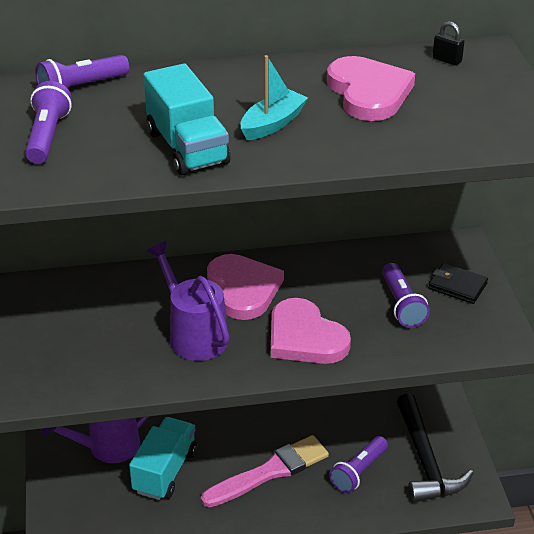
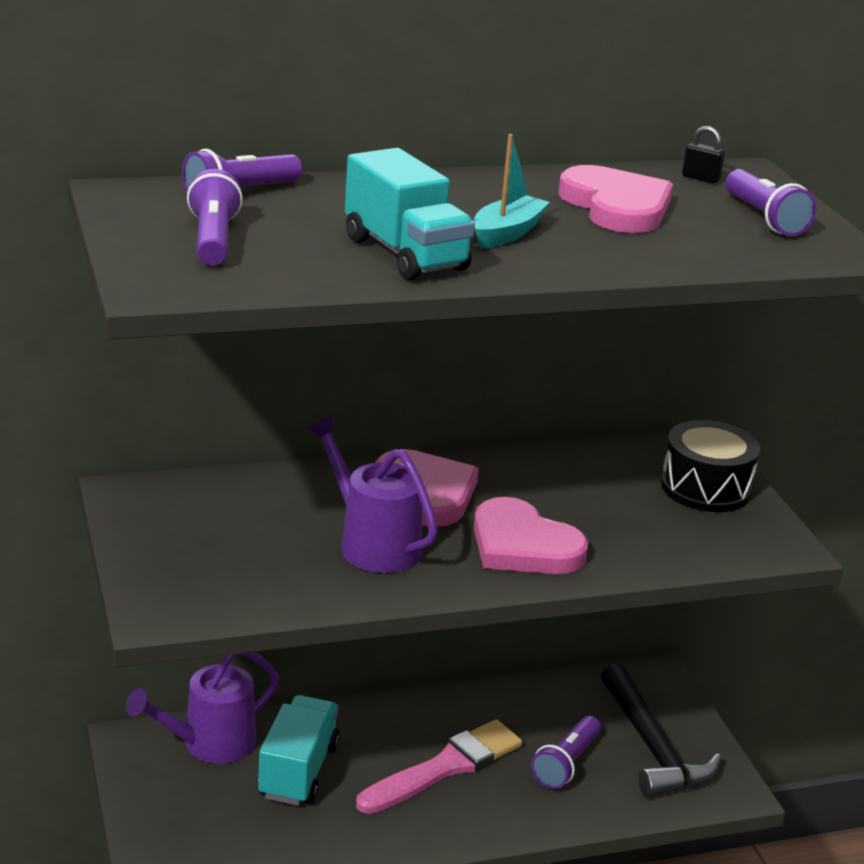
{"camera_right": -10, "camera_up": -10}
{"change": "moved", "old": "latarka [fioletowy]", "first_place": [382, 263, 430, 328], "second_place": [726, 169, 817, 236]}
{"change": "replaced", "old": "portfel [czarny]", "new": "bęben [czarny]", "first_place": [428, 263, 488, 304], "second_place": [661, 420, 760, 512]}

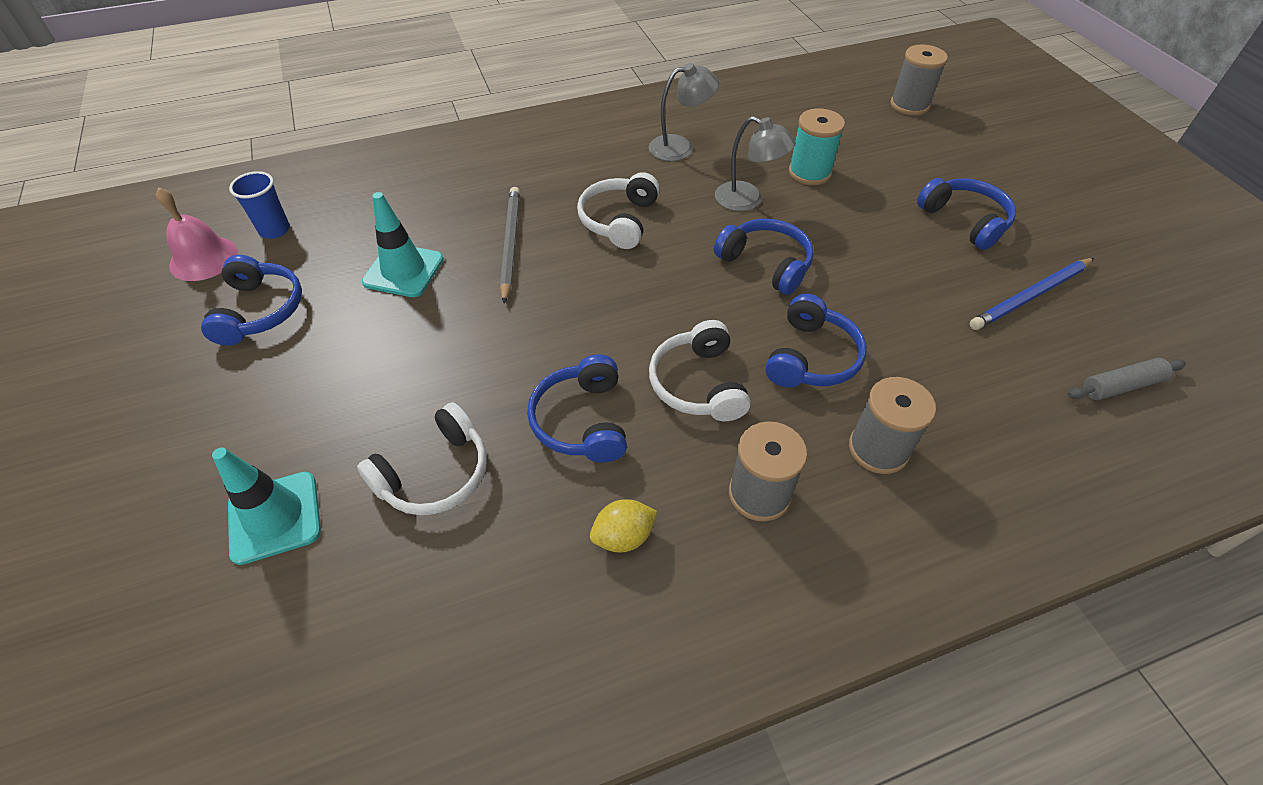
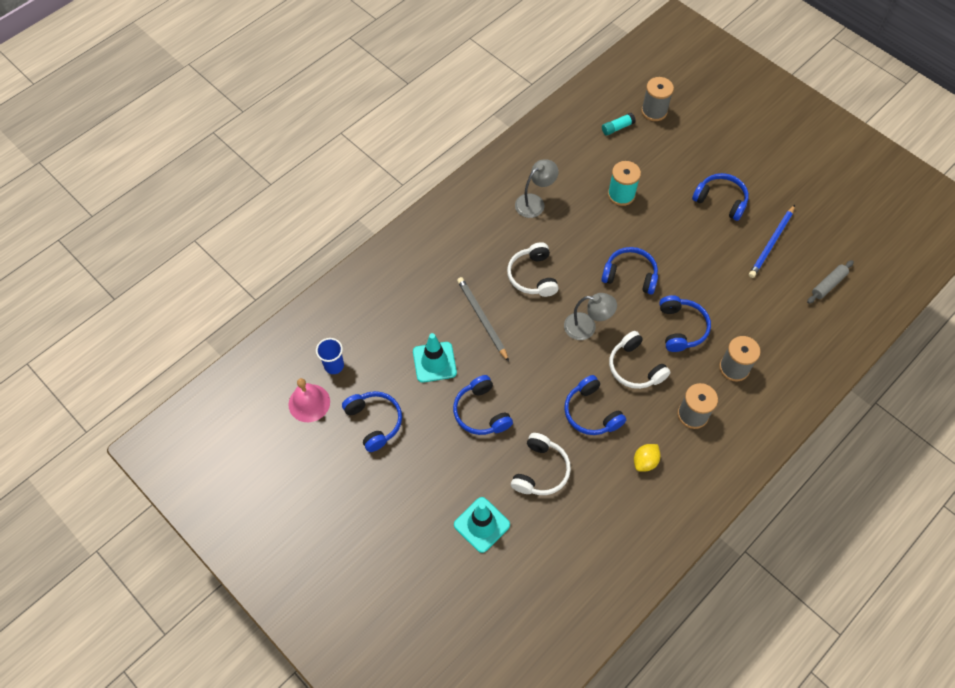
{"camera_right": -25, "camera_up": 10}
{"change": "added", "new": "słuchawki [niebieski]", "second_place": [453, 375, 513, 435]}
{"change": "added", "new": "klej w sztyfcie [turkusowy]", "second_place": [602, 113, 636, 135]}
{"change": "moved", "old": "lampka [szary]", "first_place": [715, 116, 796, 211], "second_place": [564, 293, 617, 340]}

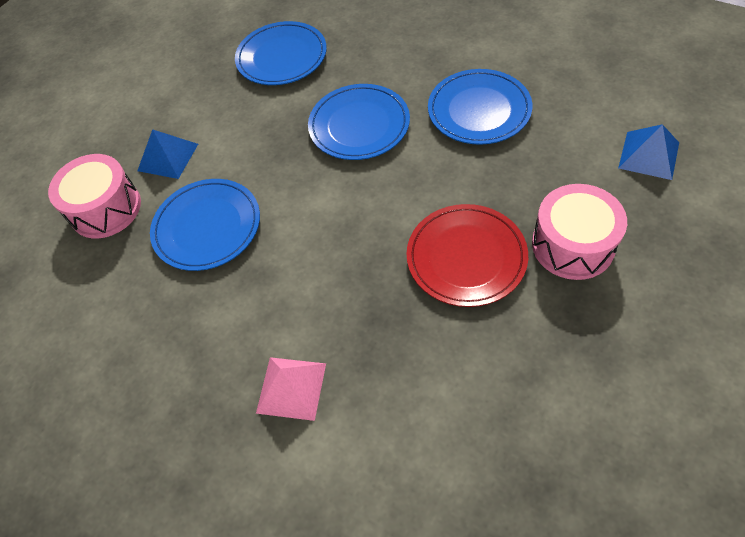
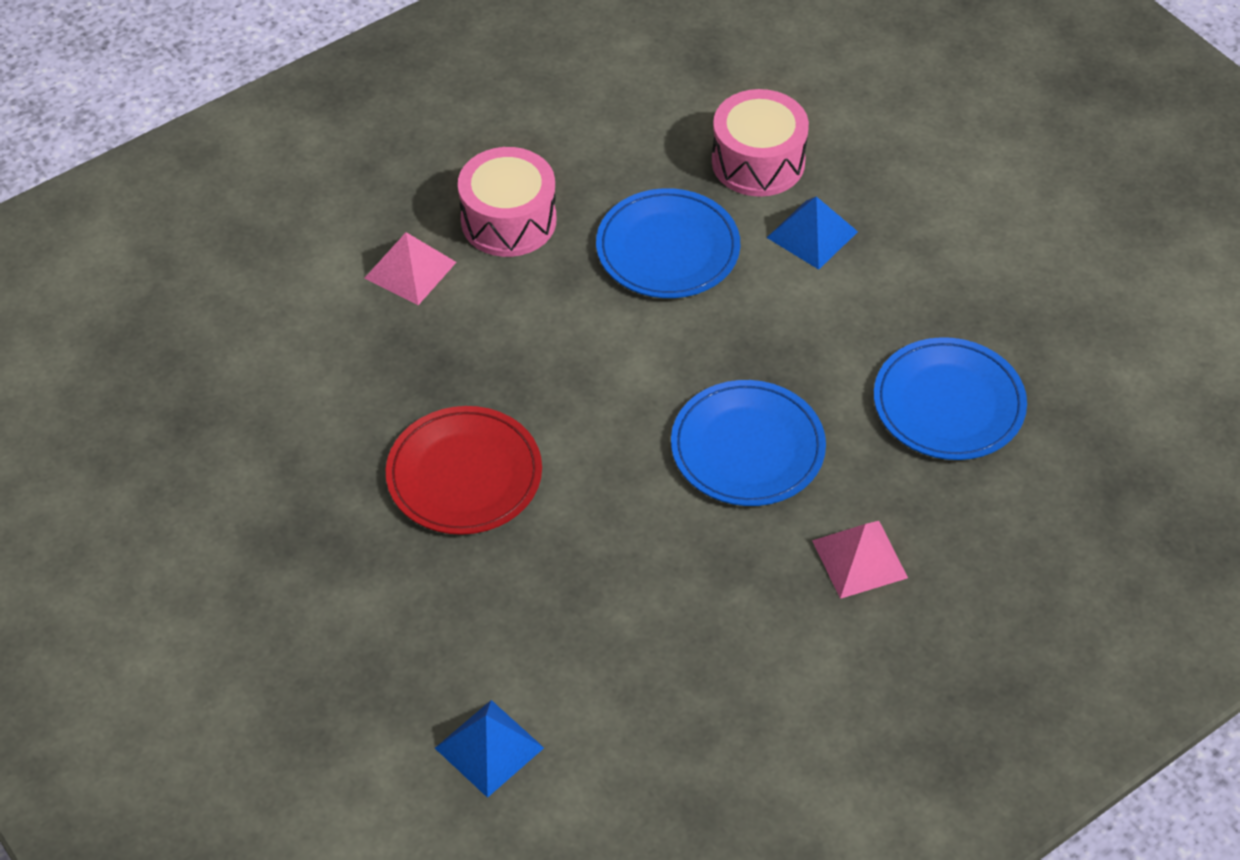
{"camera_right": 105, "camera_up": -5}
{"change": "removed", "old": "talerz [niebieski]", "first_place": [428, 69, 532, 145]}
{"change": "added", "new": "piramida [różowy]", "second_place": [812, 521, 908, 599]}
{"change": "moved", "old": "bęben [różowy]", "first_place": [532, 184, 627, 280], "second_place": [458, 147, 556, 257]}

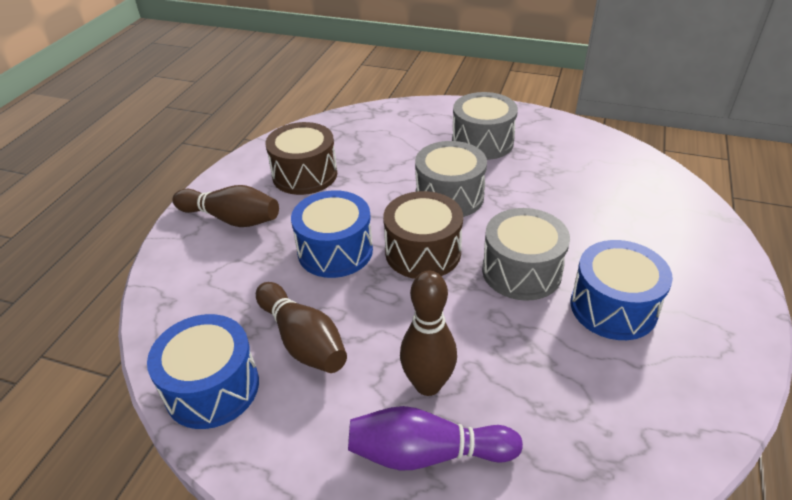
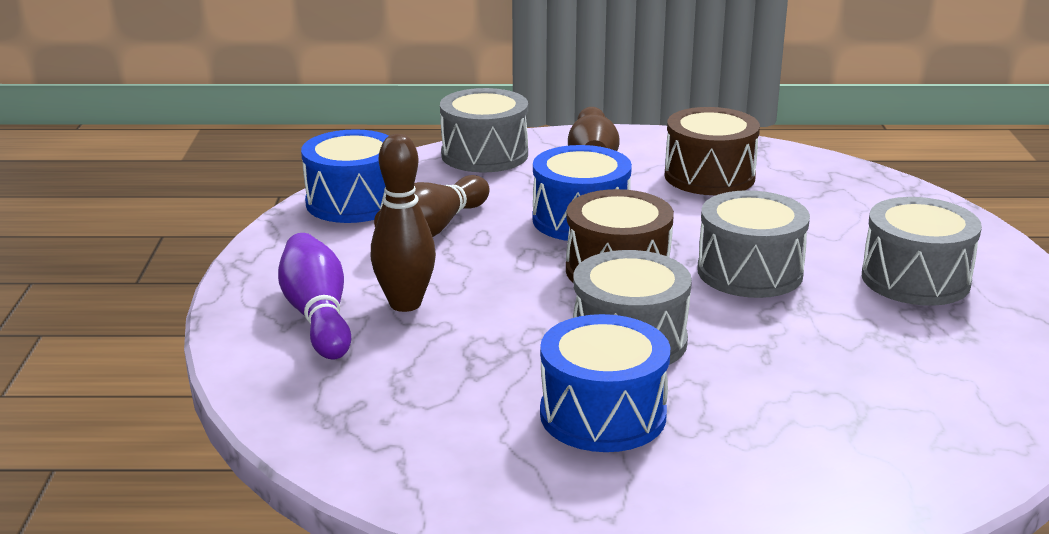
{"camera_right": 70, "camera_up": -15}
{"change": "added", "new": "bęben [szary]", "second_place": [440, 88, 528, 172]}

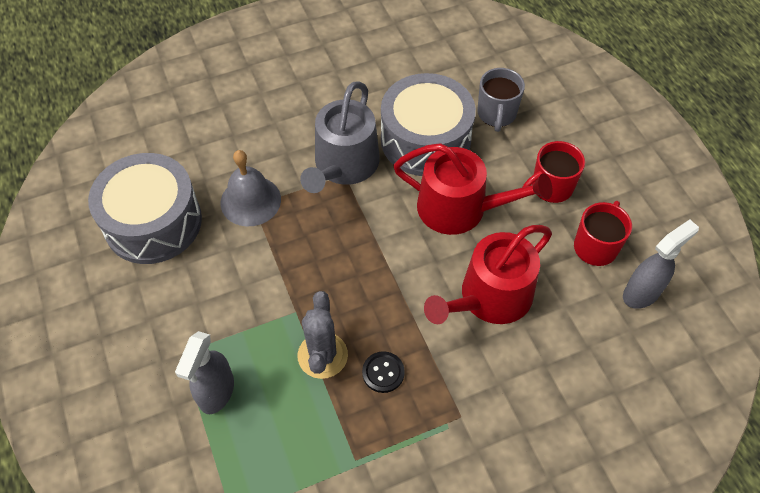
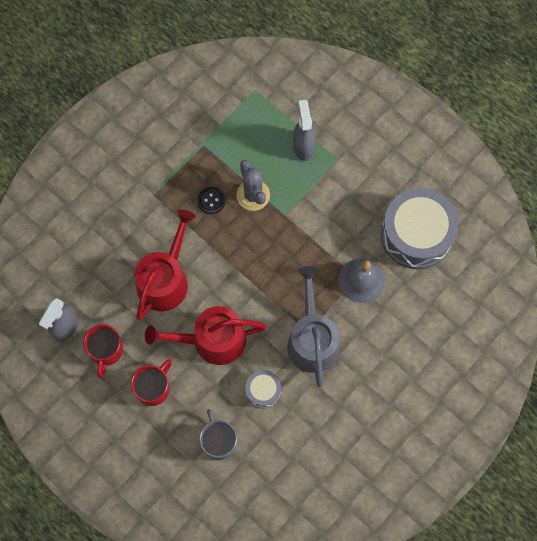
{"camera_right": 155, "camera_up": 15}
{"change": "resized", "old": "bęben [szary]", "first_place": [381, 73, 476, 176], "second_place": [245, 370, 281, 409], "factor": 0.47}

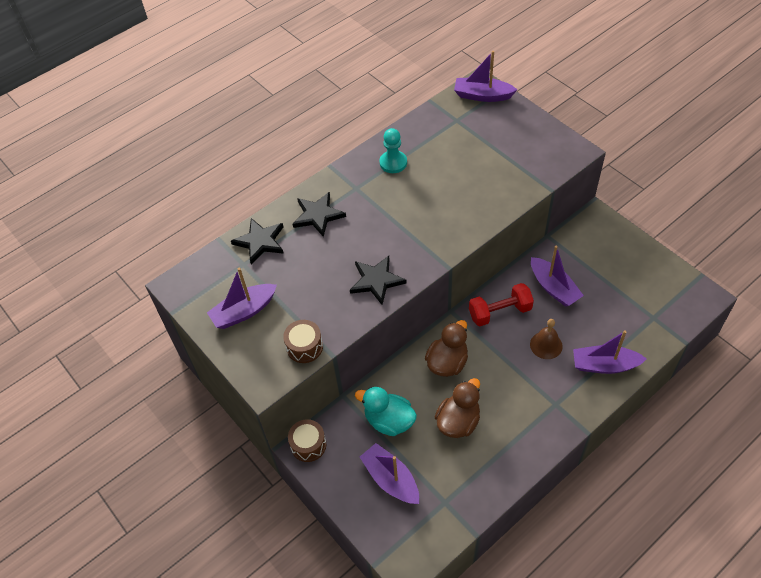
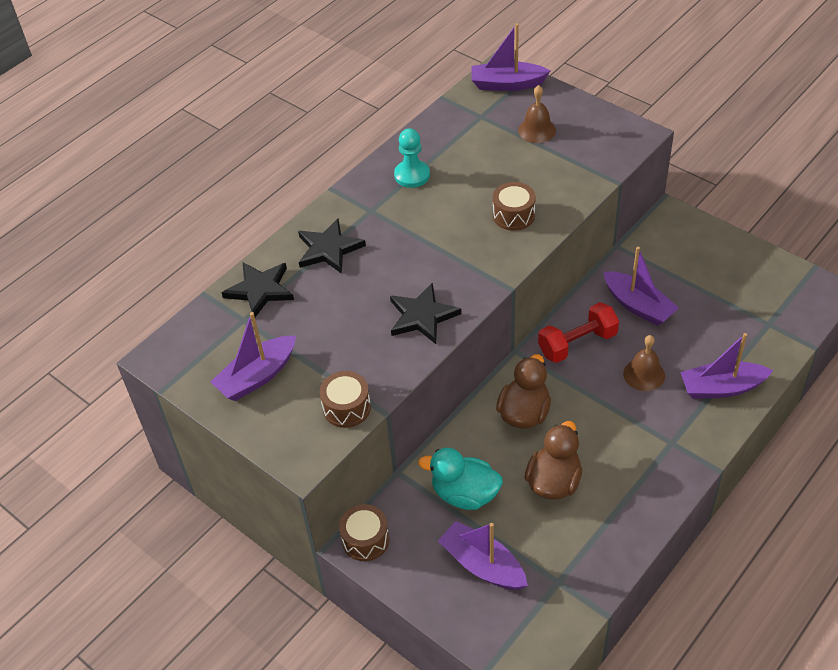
{"camera_right": -10, "camera_up": -5}
{"change": "added", "new": "bęben [brązowy]", "second_place": [493, 182, 536, 231]}
{"change": "added", "new": "dzwonek [brązowy]", "second_place": [518, 85, 556, 143]}

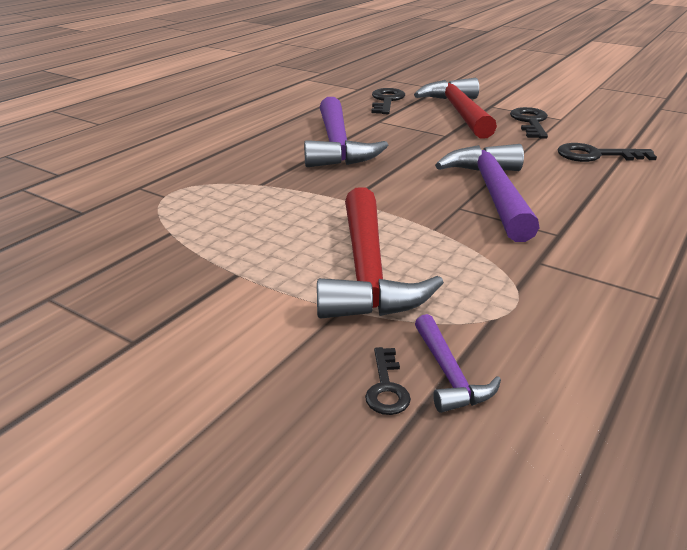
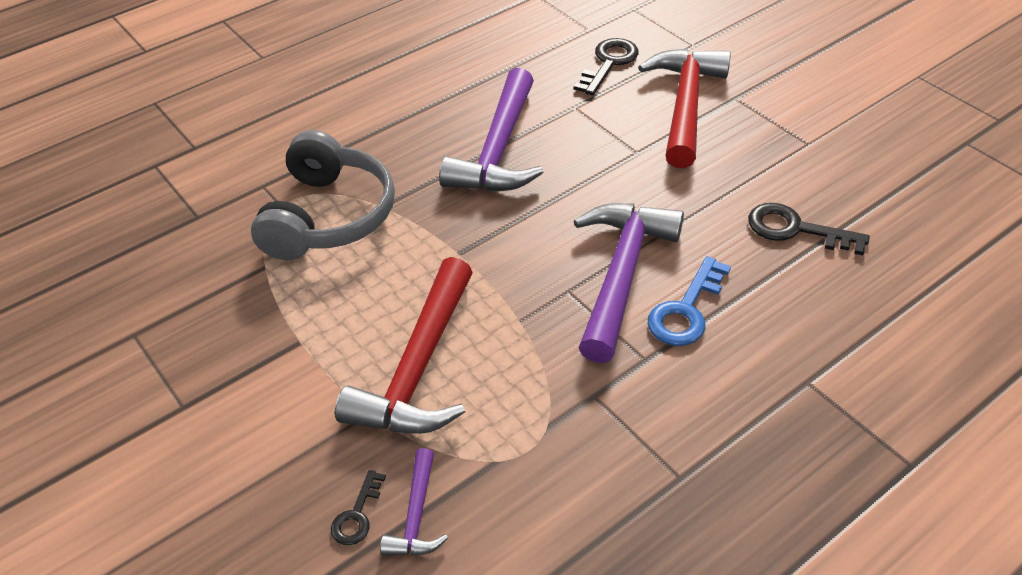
{"camera_right": 20, "camera_up": 15}
{"change": "removed", "old": "klucz [czarny]", "first_place": [510, 107, 548, 139]}
{"change": "added", "new": "słuchawki [szary]", "second_place": [251, 130, 395, 260]}
{"change": "added", "new": "klucz [niebieski]", "second_place": [648, 256, 731, 346]}

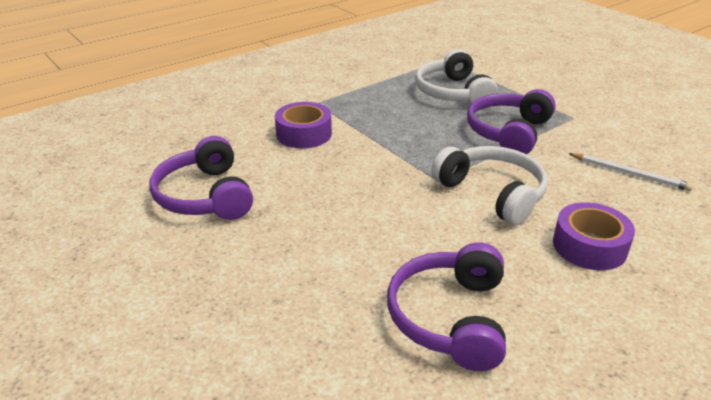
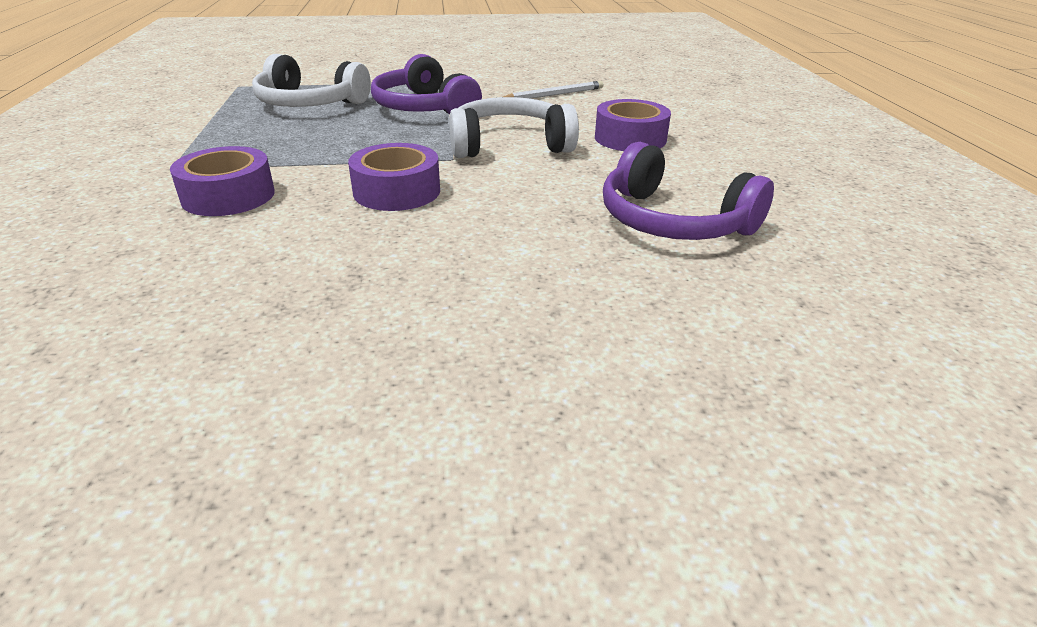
{"camera_right": -60, "camera_up": 0}
{"change": "removed", "old": "słuchawki [fioletowy]", "first_place": [149, 136, 253, 220]}
{"change": "added", "new": "taśma klejąca [fioletowy]", "second_place": [348, 143, 440, 211]}

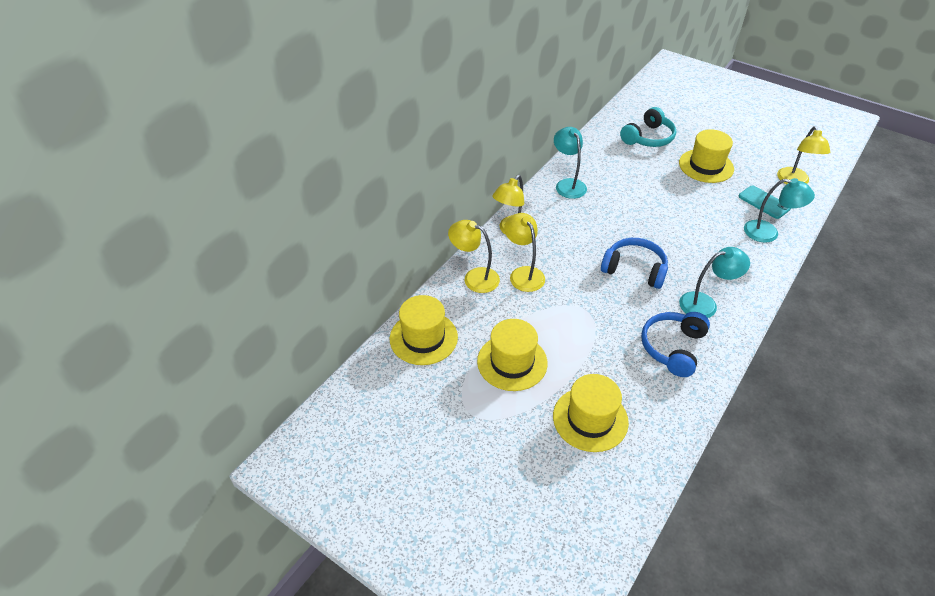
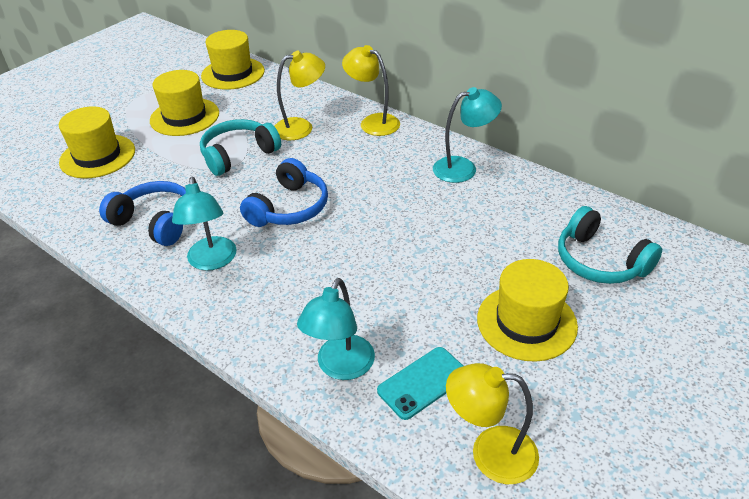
{"camera_right": 95, "camera_up": -5}
{"change": "removed", "old": "lampka [żółty]", "first_place": [448, 220, 500, 293]}
{"change": "added", "new": "słuchawki [turkusowy]", "second_place": [200, 119, 281, 176]}

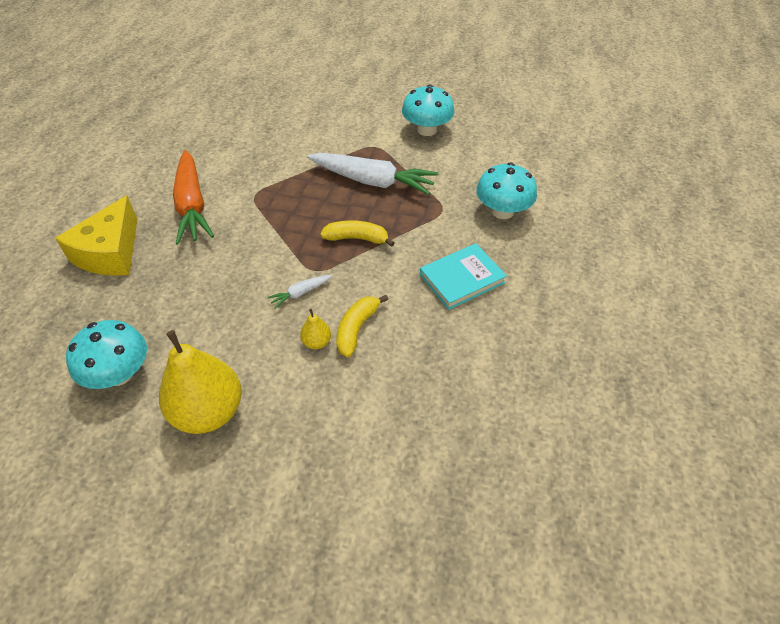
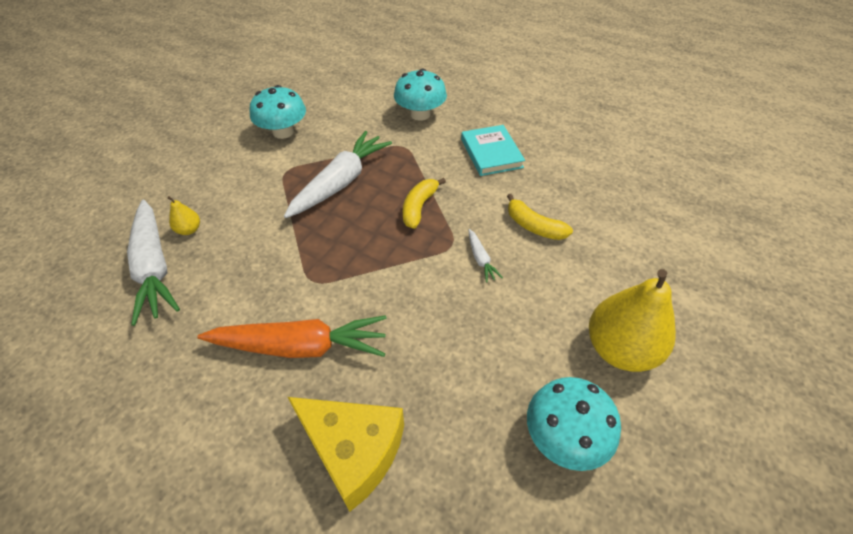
{"camera_right": -75, "camera_up": 0}
{"change": "added", "new": "marchewka [biały]", "second_place": [127, 200, 180, 326]}
{"change": "moved", "old": "gruszka [żółty]", "first_place": [300, 309, 331, 349], "second_place": [167, 196, 200, 235]}

